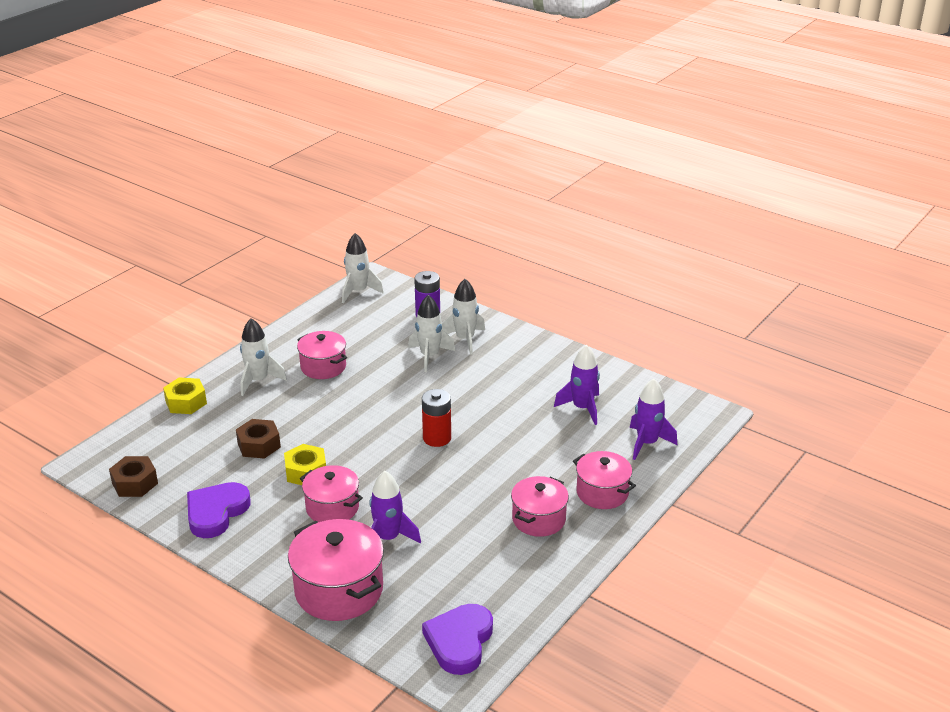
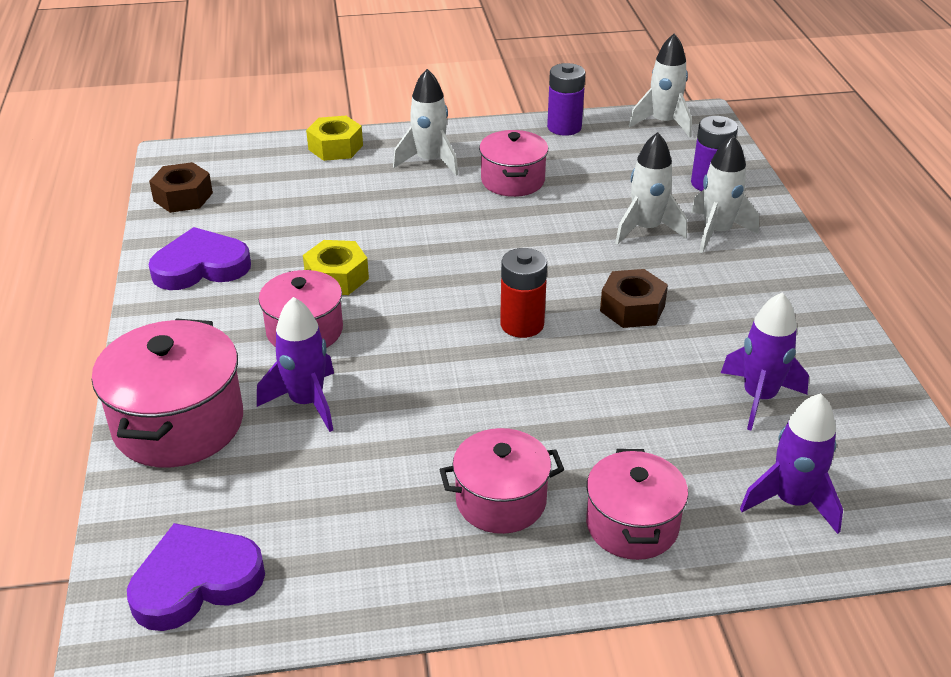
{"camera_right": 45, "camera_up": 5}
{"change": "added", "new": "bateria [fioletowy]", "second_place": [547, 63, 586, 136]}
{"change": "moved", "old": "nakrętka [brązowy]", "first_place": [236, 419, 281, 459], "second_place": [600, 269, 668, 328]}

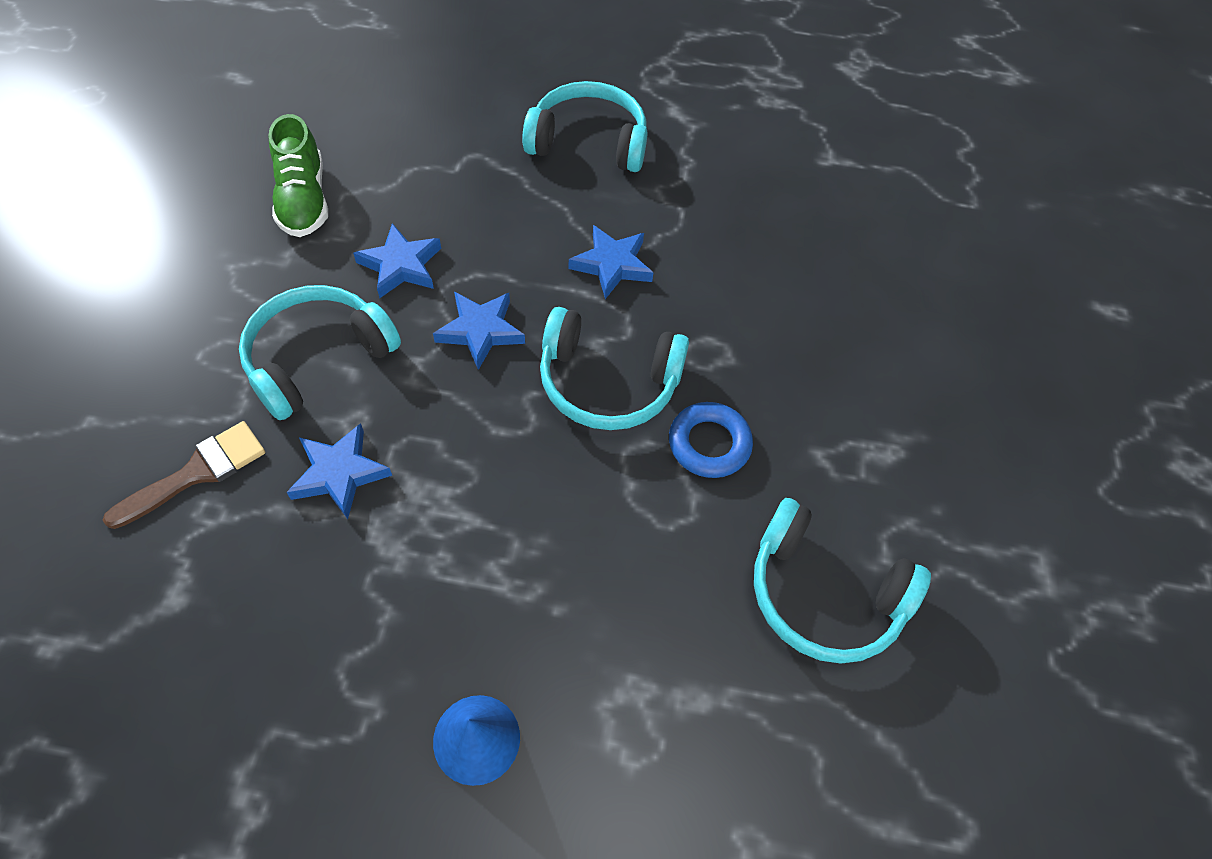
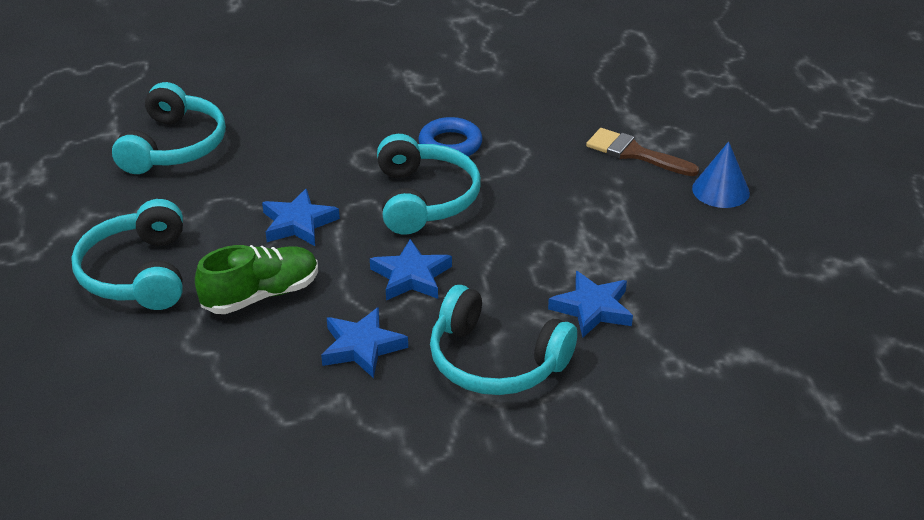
{"camera_right": -105, "camera_up": -20}
{"change": "moved", "old": "pędzel [brązowy]", "first_place": [103, 421, 265, 529], "second_place": [586, 128, 699, 176]}
{"change": "moved", "old": "but [zielony]", "first_place": [268, 114, 328, 237], "second_place": [195, 245, 318, 314]}
{"change": "moved", "old": "słuchawki [turkusowy]", "first_place": [754, 498, 931, 664], "second_place": [112, 82, 226, 174]}

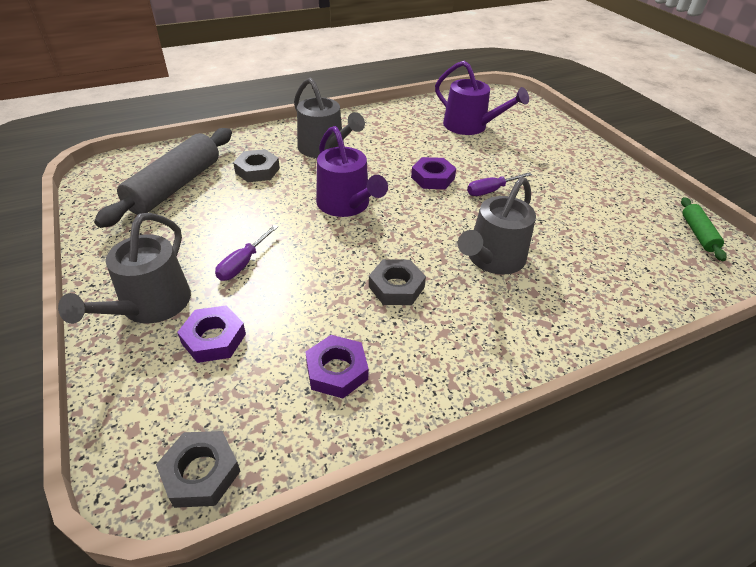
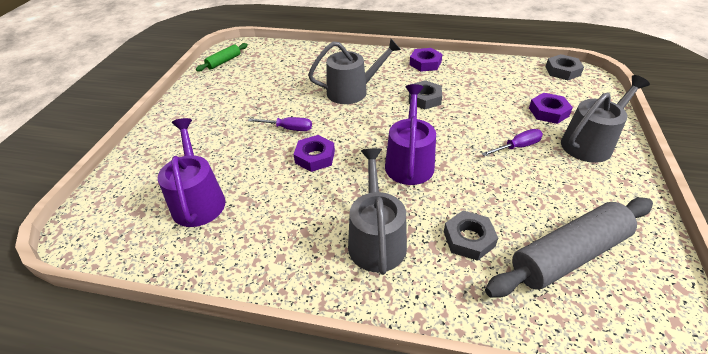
{"camera_right": -140, "camera_up": 0}
{"change": "moved", "old": "nakrętka [fioletowy]", "first_place": [305, 335, 369, 399], "second_place": [409, 48, 443, 72]}

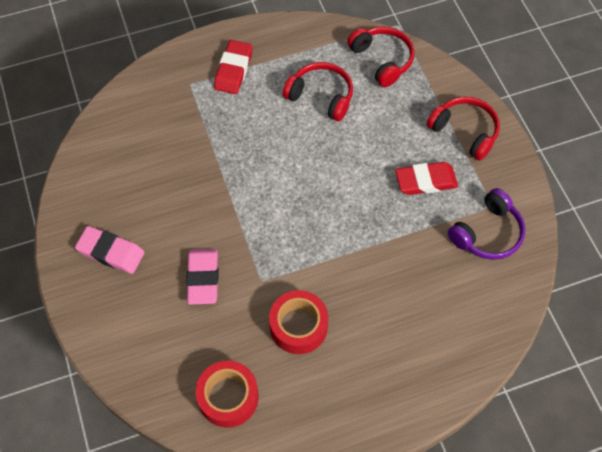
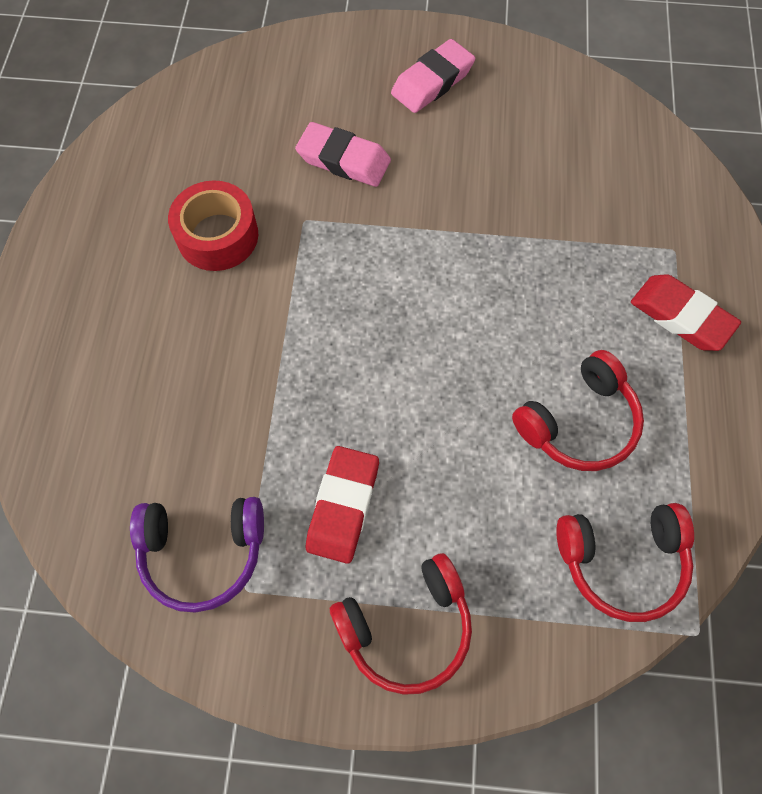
{"camera_right": 115, "camera_up": 5}
{"change": "removed", "old": "taśma klejąca [czerwony]", "first_place": [196, 361, 259, 428]}
{"change": "turned", "old": "słuchawki [fioletowy]", "first_place": [448, 188, 525, 260], "second_place": [130, 497, 264, 613], "degrees": -75}

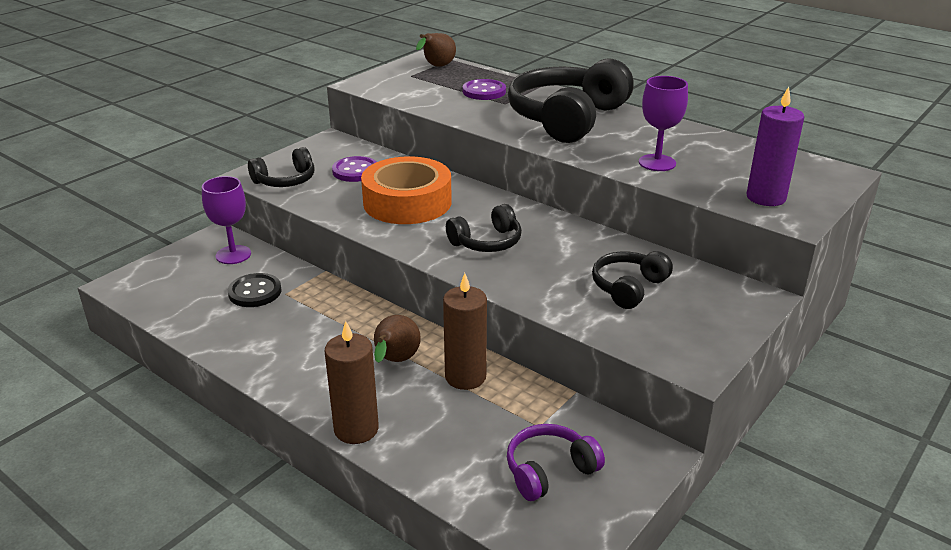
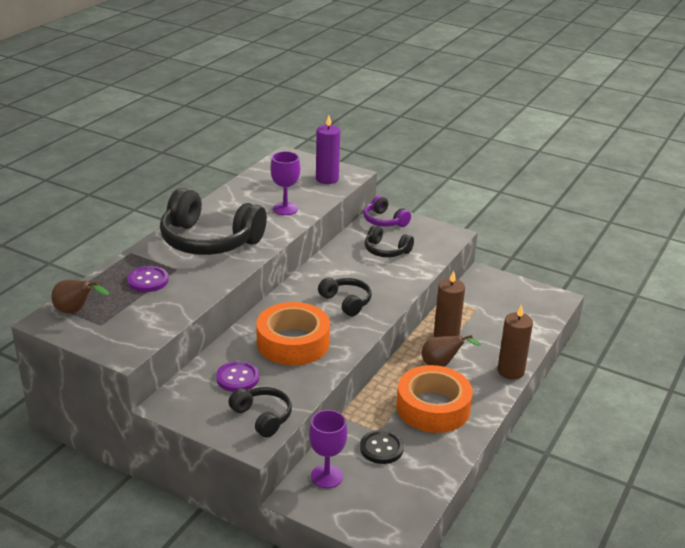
{"camera_right": -100, "camera_up": 0}
{"change": "added", "new": "taśma klejąca [pomarańczowy]", "second_place": [397, 365, 473, 433]}
{"change": "moved", "old": "słuchawki [fioletowy]", "first_place": [507, 424, 605, 501], "second_place": [364, 196, 411, 227]}

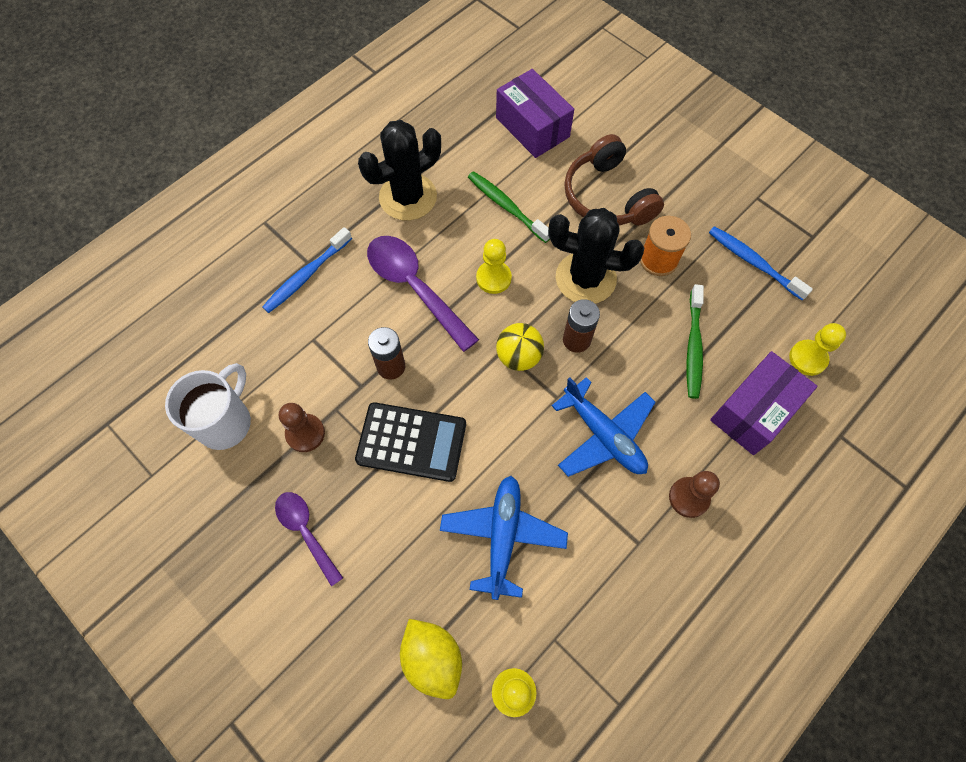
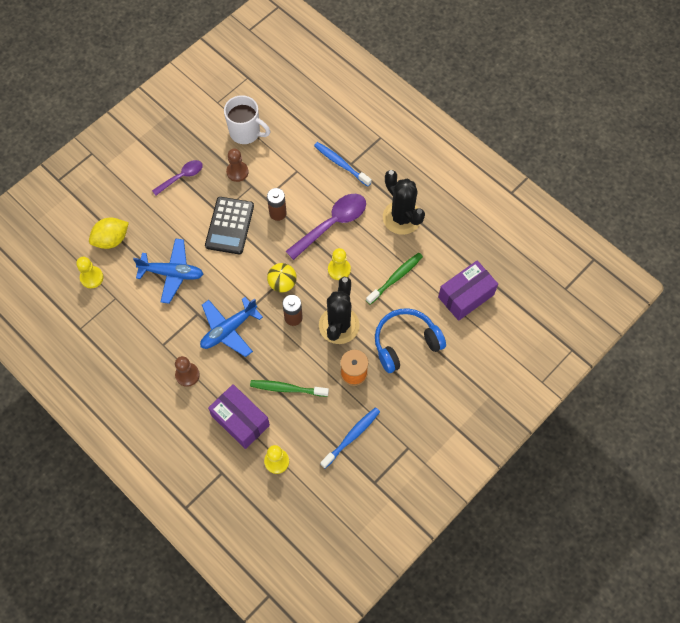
{"camera_right": 90, "camera_up": 0}
{"change": "recoloured", "old": "słuchawki [brązowy]", "new": "słuchawki [niebieski]", "first_place": [564, 134, 664, 226], "second_place": [375, 308, 446, 373]}

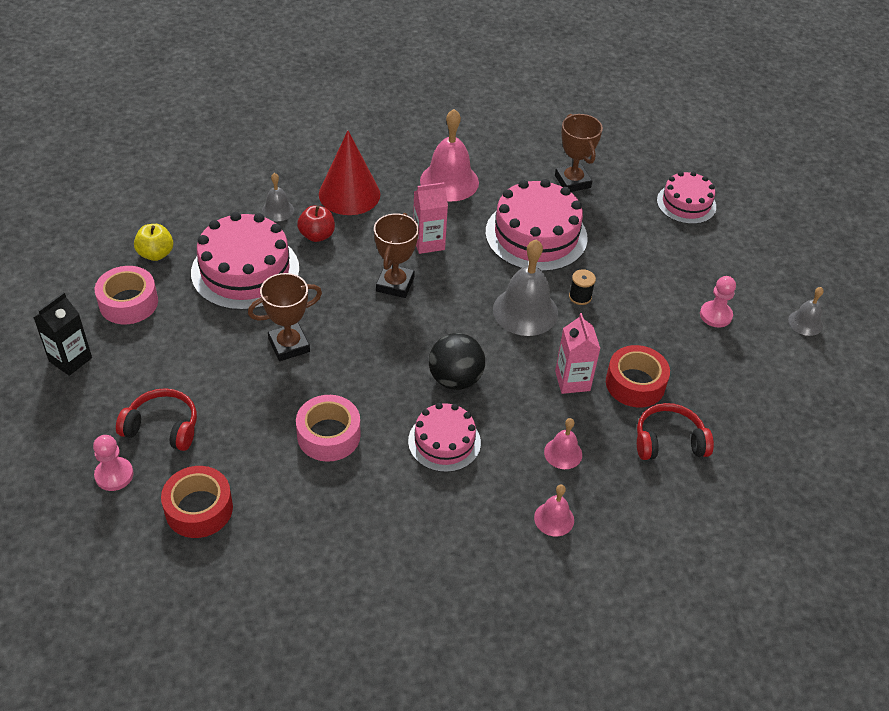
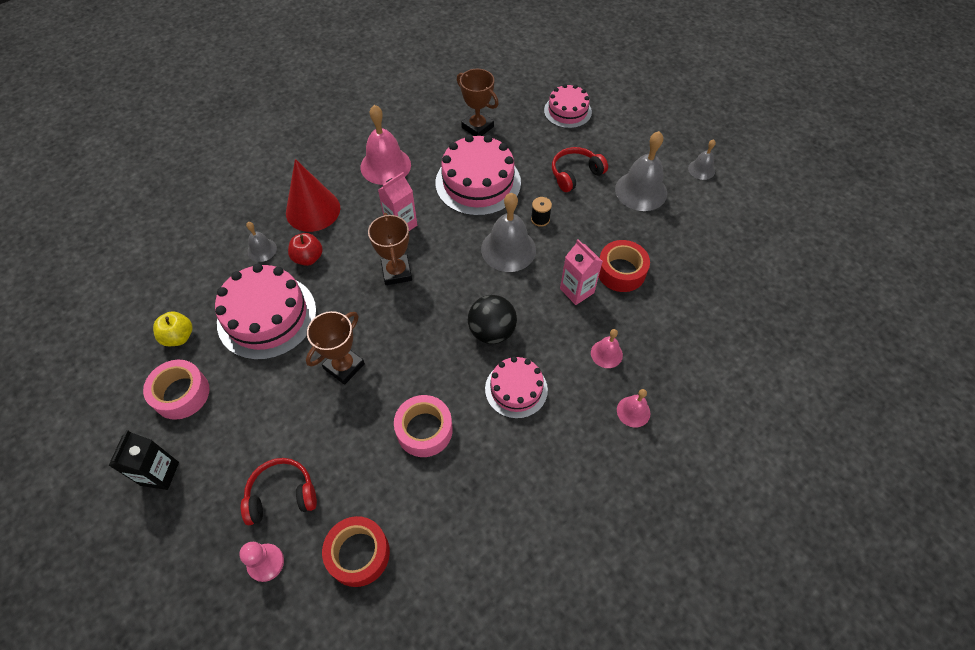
{"camera_right": -25, "camera_up": 10}
{"change": "moved", "old": "słuchawki [czerwony]", "first_place": [637, 403, 714, 460], "second_place": [552, 147, 608, 192]}
{"change": "replaced", "old": "pionek [różowy]", "new": "dzwonek [szary]", "first_place": [700, 276, 736, 328], "second_place": [615, 131, 667, 211]}

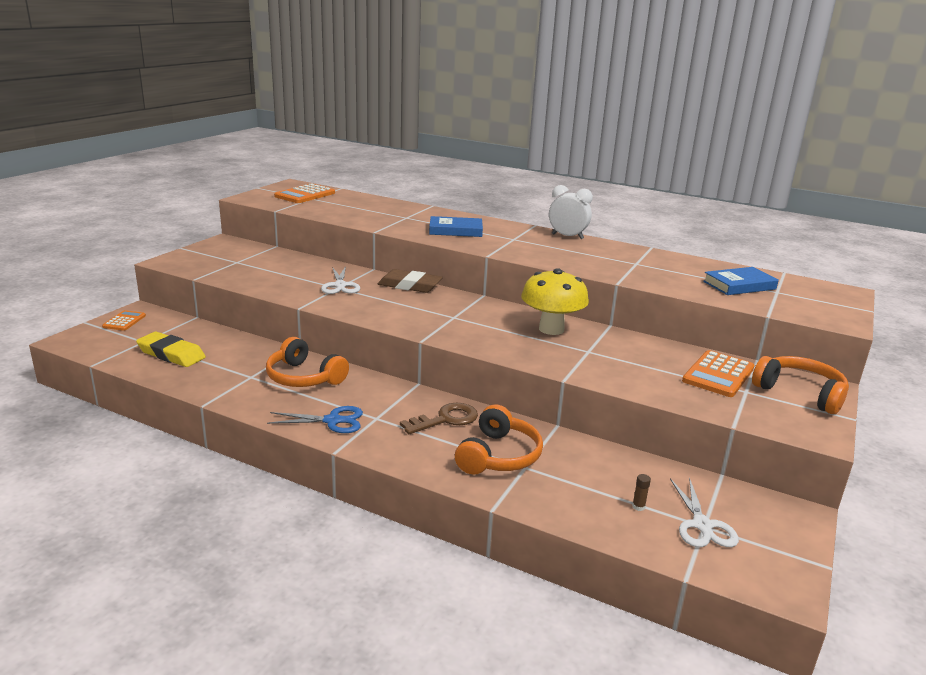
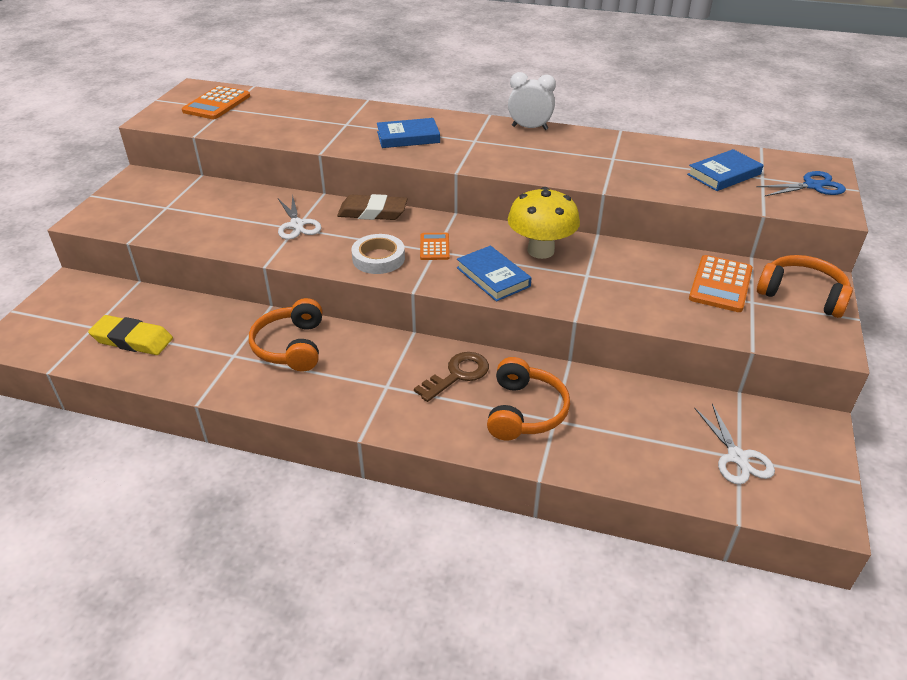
{"camera_right": -10, "camera_up": 15}
{"change": "removed", "old": "klej w sztyfcie [brązowy]", "first_place": [632, 474, 651, 511]}
{"change": "added", "new": "taśma klejąca [biały]", "second_place": [351, 234, 405, 274]}
{"change": "added", "new": "książka [niebieski]", "second_place": [457, 246, 531, 302]}
{"change": "moved", "old": "kalkulator [pomarańczowy]", "first_place": [102, 310, 146, 331], "second_place": [420, 233, 450, 260]}
{"change": "moved", "old": "nożyczki [niebieski]", "first_place": [267, 406, 363, 433], "second_place": [756, 171, 846, 196]}
{"change": "turned", "old": "słuchawki [pomarańczowy]", "first_place": [266, 337, 349, 387], "second_place": [249, 298, 322, 372], "degrees": 60}

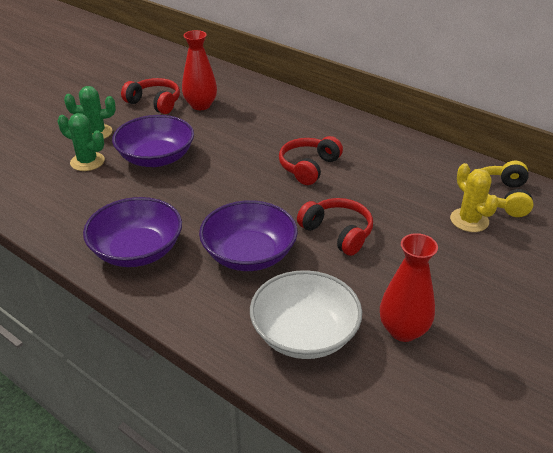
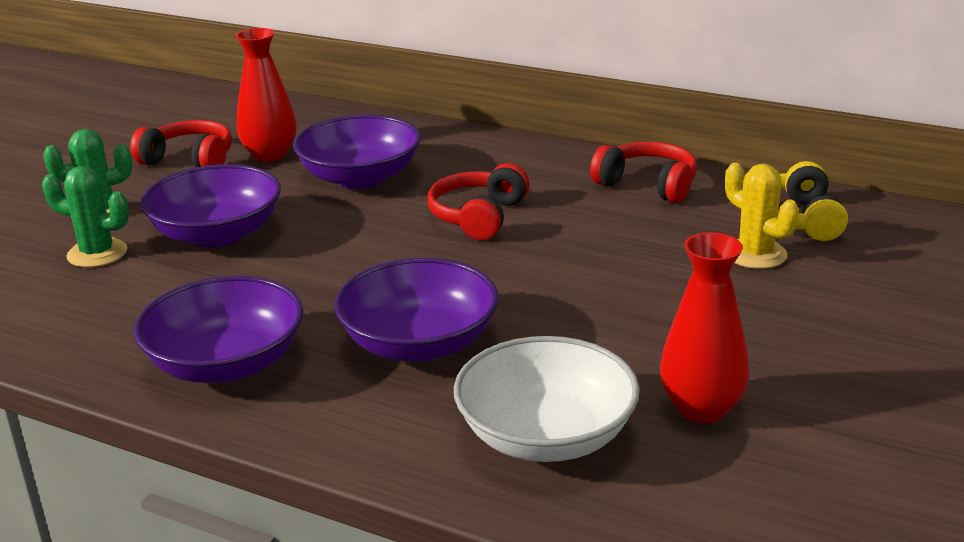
{"camera_right": -10, "camera_up": -10}
{"change": "added", "new": "miska [fioletowy]", "second_place": [293, 114, 421, 189]}
{"change": "moved", "old": "słuchawki [czerwony]", "first_place": [297, 198, 373, 256], "second_place": [590, 141, 697, 203]}

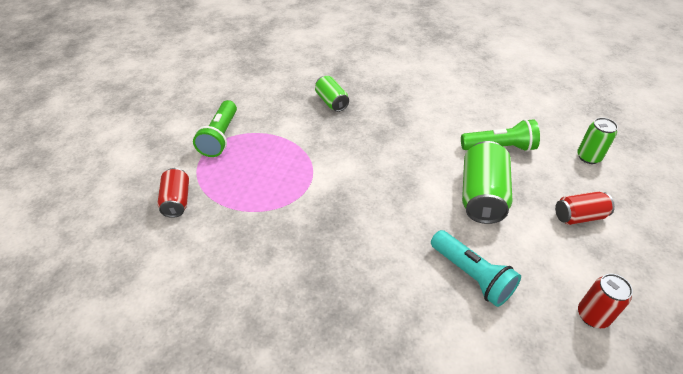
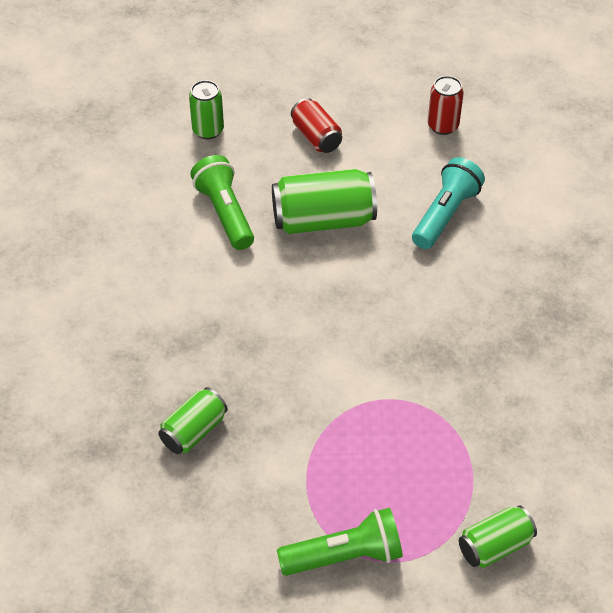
{"camera_right": -110, "camera_up": 5}
{"change": "recoloured", "old": "puszka [czerwony]", "new": "puszka [zielony]", "first_place": [157, 168, 189, 218], "second_place": [459, 505, 537, 568]}

